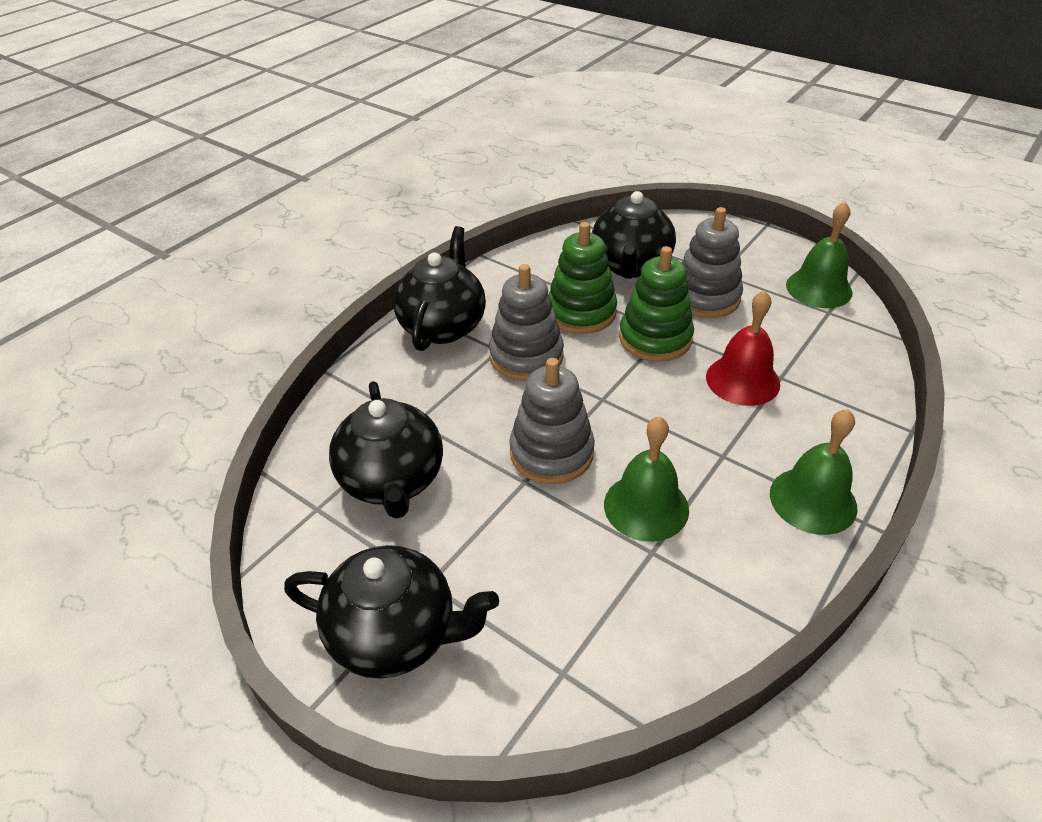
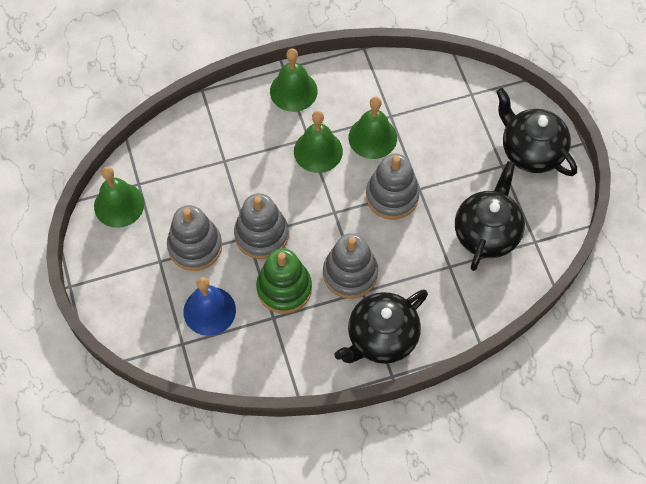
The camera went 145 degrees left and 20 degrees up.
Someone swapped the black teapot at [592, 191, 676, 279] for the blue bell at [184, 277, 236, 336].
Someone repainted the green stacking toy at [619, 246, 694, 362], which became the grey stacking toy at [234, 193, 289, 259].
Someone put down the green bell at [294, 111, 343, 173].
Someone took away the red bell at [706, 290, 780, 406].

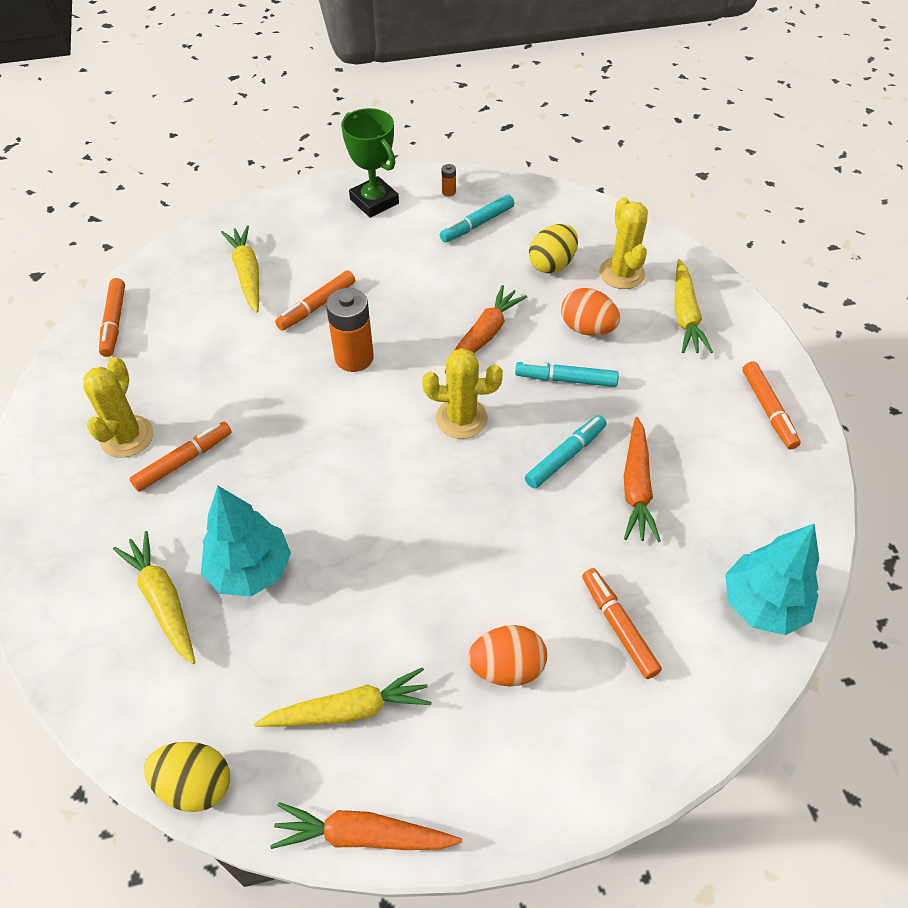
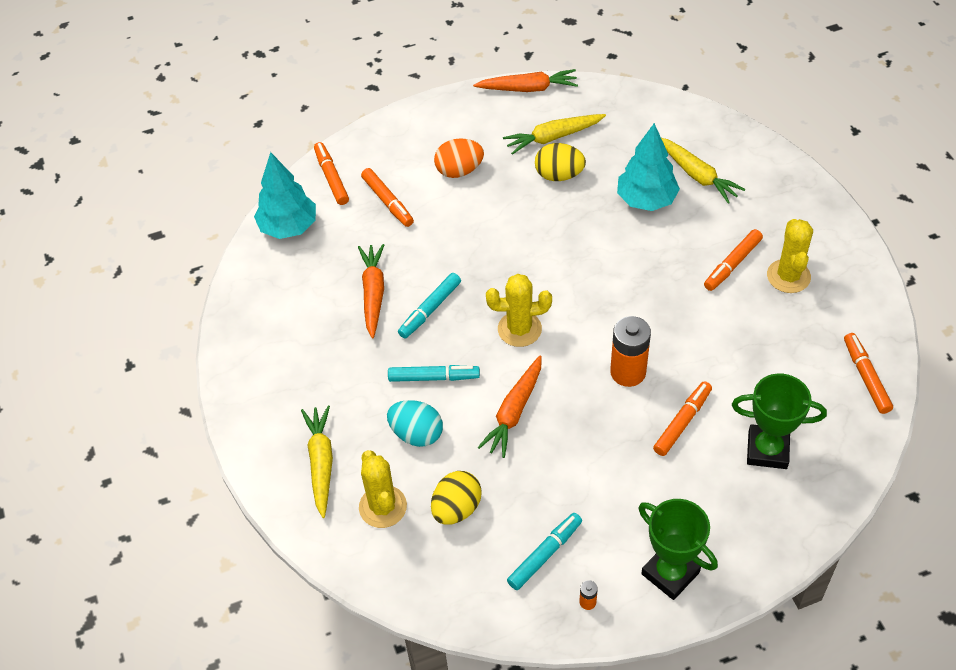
The camera went 175 degrees right and 0 degrees up.
Someone carried the orange marker from [742, 361, 801, 449] to [314, 142, 349, 205].
Someone repainted the orange egg at [561, 288, 620, 336], which became the turquoise egg at [387, 400, 443, 447].
Someone carried the yellow egg from [144, 742, 230, 812] to [535, 143, 586, 181].
Someone swapped the yellow carrot at [221, 225, 259, 312] for the green trophy at [732, 374, 827, 469].

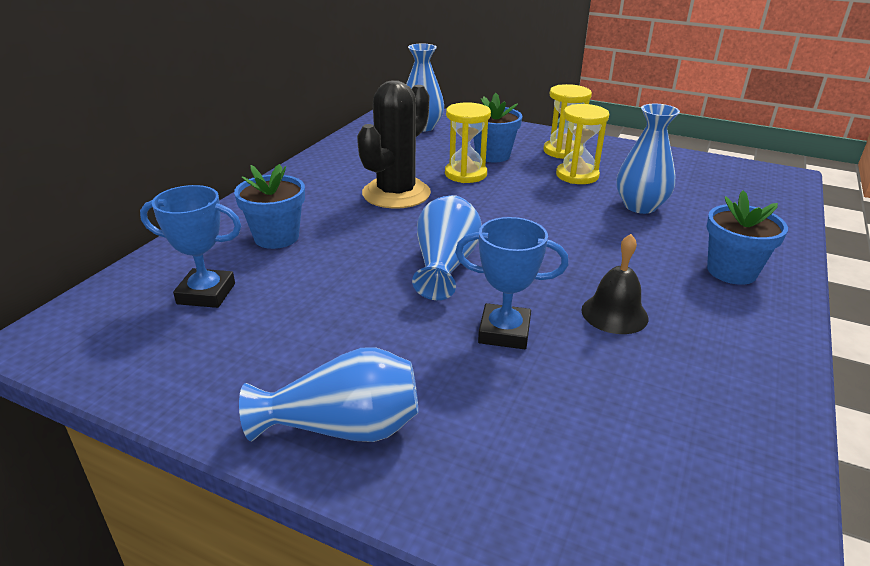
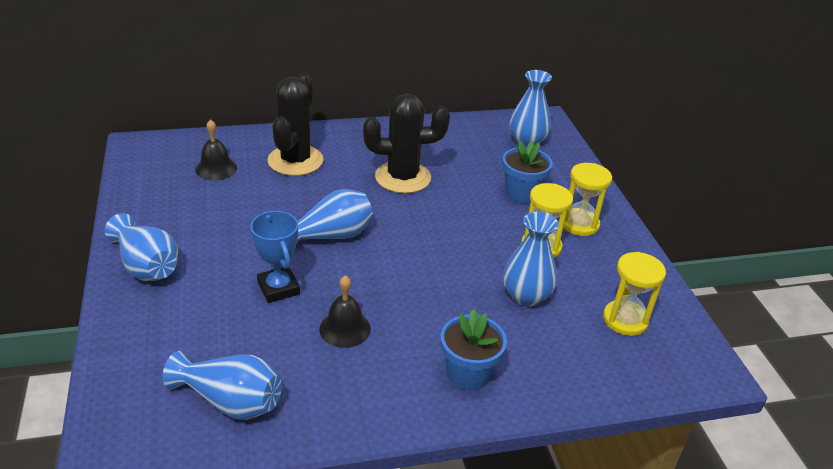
The camera went 50 degrees right and 5 degrees up.
Someone put down the blue vase at [163, 351, 282, 420].
Someone swapped the blue trophy at [140, 185, 241, 308] for the black bell at [195, 119, 237, 181].
Someone swapped the blue flower pot at [234, 164, 305, 249] for the black cactus at [267, 73, 323, 176].
Someone carried the yellow hourglass from [445, 102, 491, 183] to [603, 252, 666, 336].

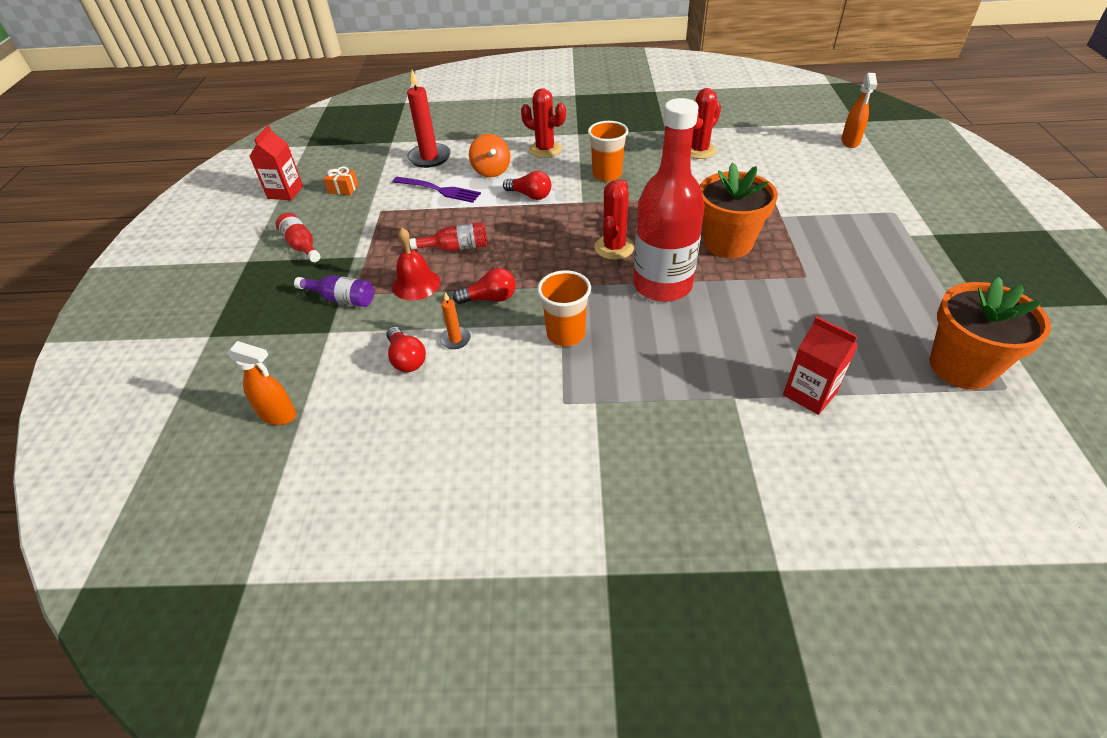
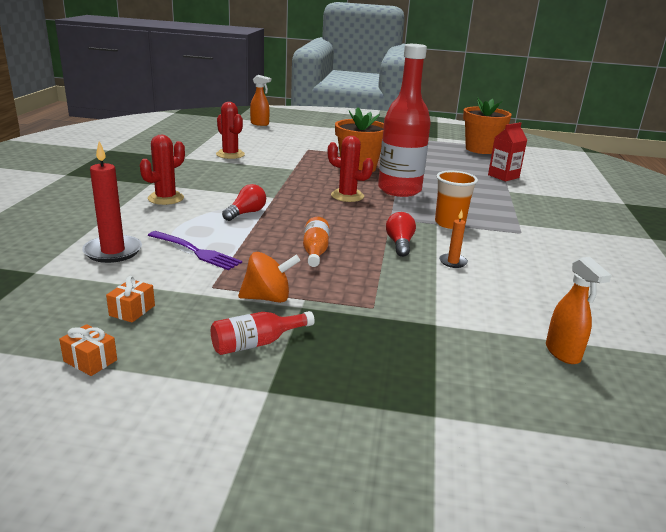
The camera went 85 degrees left and 20 degrees down.
Someone swapped the red carton at [250, 126, 303, 200] for the orange gift at [59, 324, 117, 376].
Someone rotated the purple fork at [392, 177, 481, 203] by 90 degrees clockwise.
Someone carried the orange spinning top from [469, 134, 510, 177] to [238, 252, 300, 303].
Someone repainted the red bottle at [409, 222, 487, 251], which became the orange bottle at [303, 217, 329, 267].
Someone rotated the orange spray bottle at [227, 341, 297, 425] by 135 degrees clockwise.
Someone took away the purple bottle at [294, 275, 374, 307].
Someone took away the red light bulb at [386, 327, 426, 372].
Someone took away the red bell at [392, 227, 441, 301].
Someone took away the orange cup at [588, 121, 628, 182].

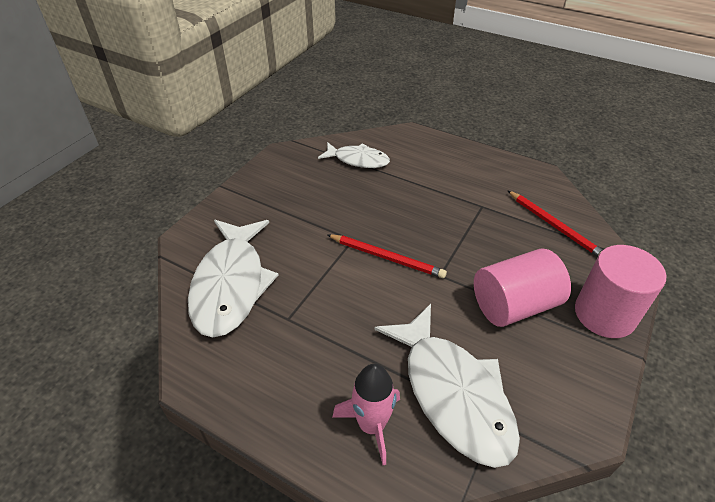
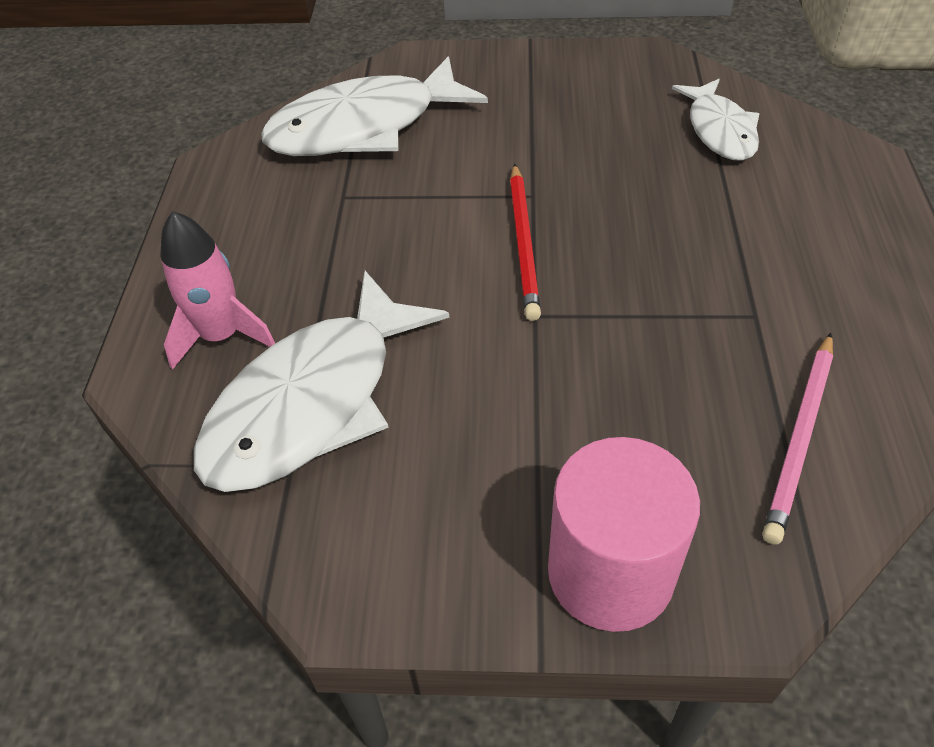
The camera went 65 degrees right and 5 degrees up.
Someone repainted the red pencil at [507, 190, 603, 257], which became the pink pencil at [763, 333, 833, 545].
Someone took away the pink cylinder at [474, 248, 571, 327].

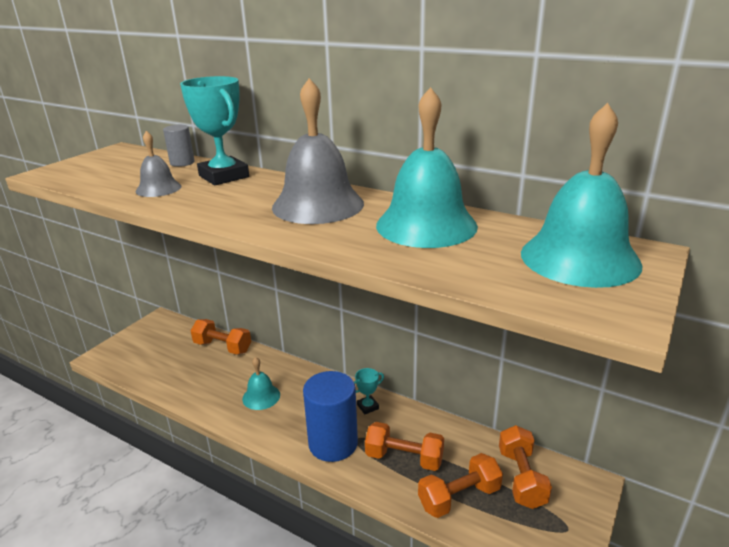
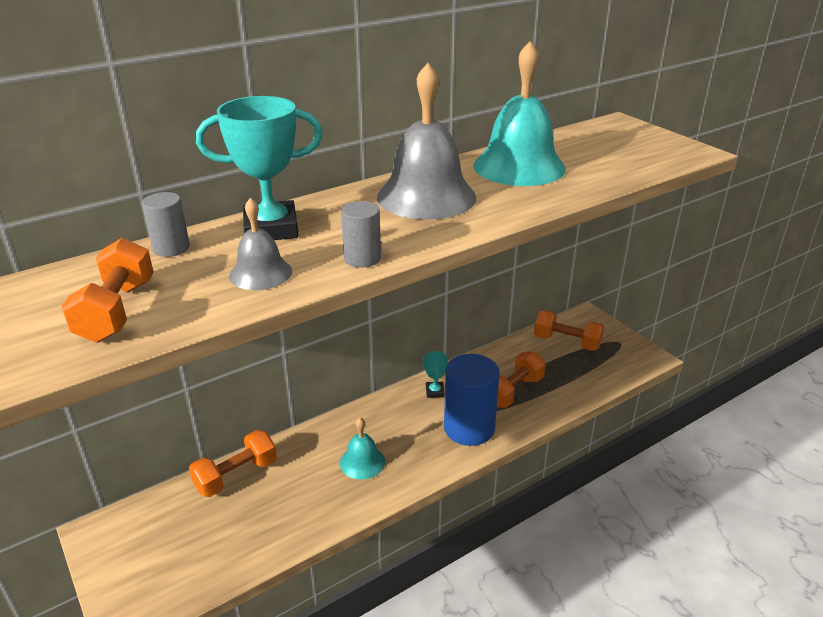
The camera went 65 degrees left and 5 degrees up.
Someone carried the orange dumbbell from [418, 453, 503, 518] to [62, 238, 154, 343].
Someone put down the grey cylinder at [341, 201, 381, 268].
Someone took away the turquoise bell at [521, 103, 642, 288].

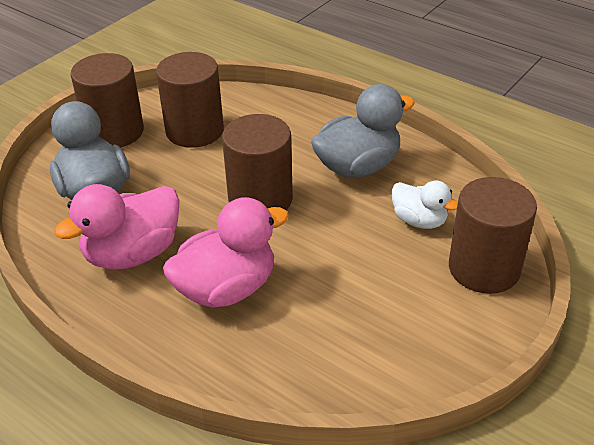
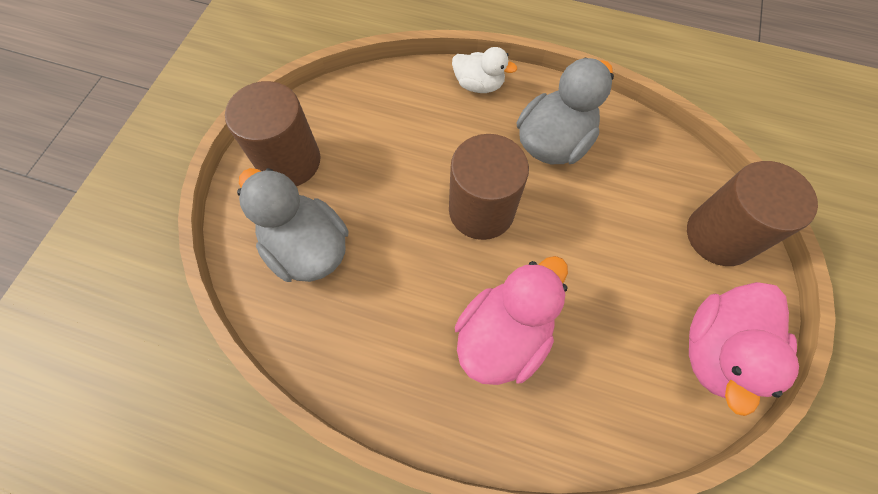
The camera went 20 degrees left and 25 degrees up.
Someone carried the white duck from [391, 180, 458, 229] to [452, 47, 517, 93].
Someone carried the pink duck from [54, 184, 180, 270] to [689, 282, 799, 416].
Someone took away the brown cylinder at [156, 52, 224, 148].

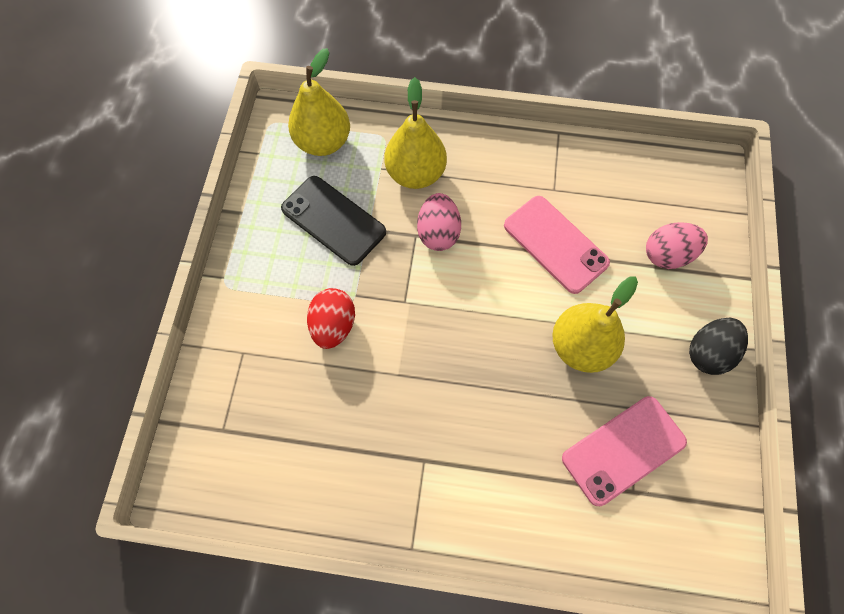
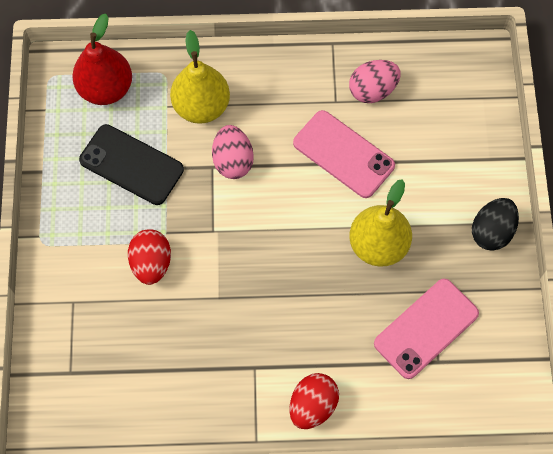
The camera went 10 degrees left and 0 degrees up.
Someone repainted the yellow pear at [288, 48, 350, 156], which became the red pear at [72, 14, 132, 105].
Someone put down the red egg at [289, 373, 339, 429].
Someone carried the pink egg from [646, 222, 708, 269] to [349, 60, 401, 103].

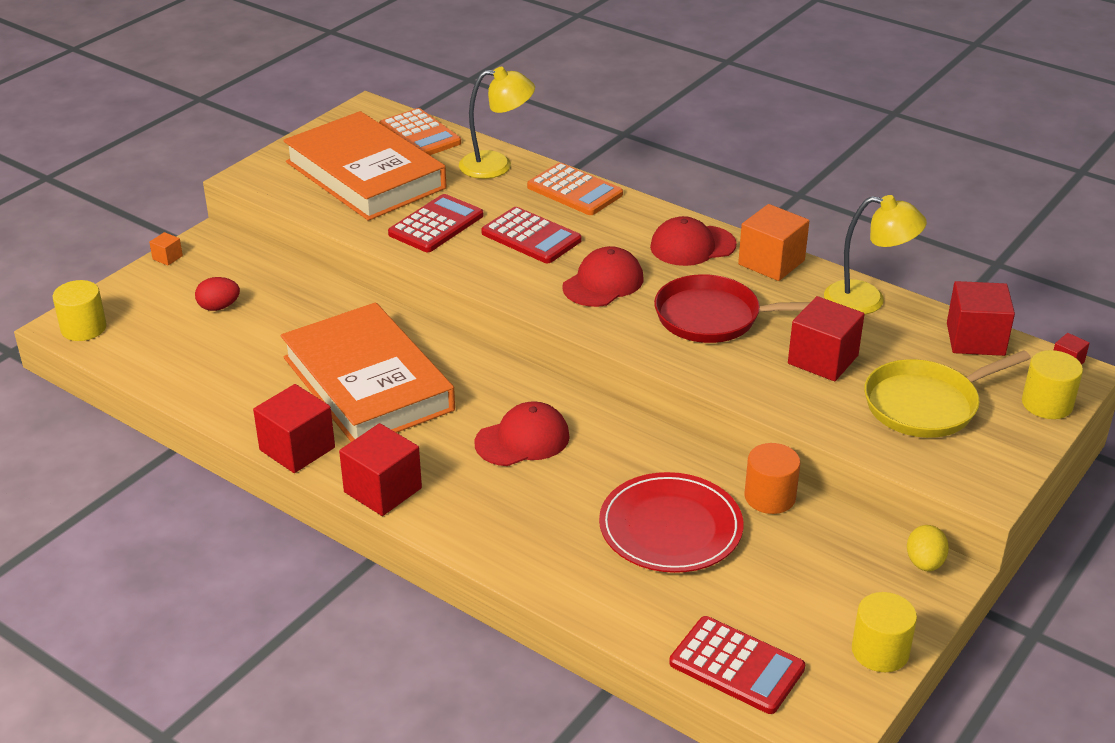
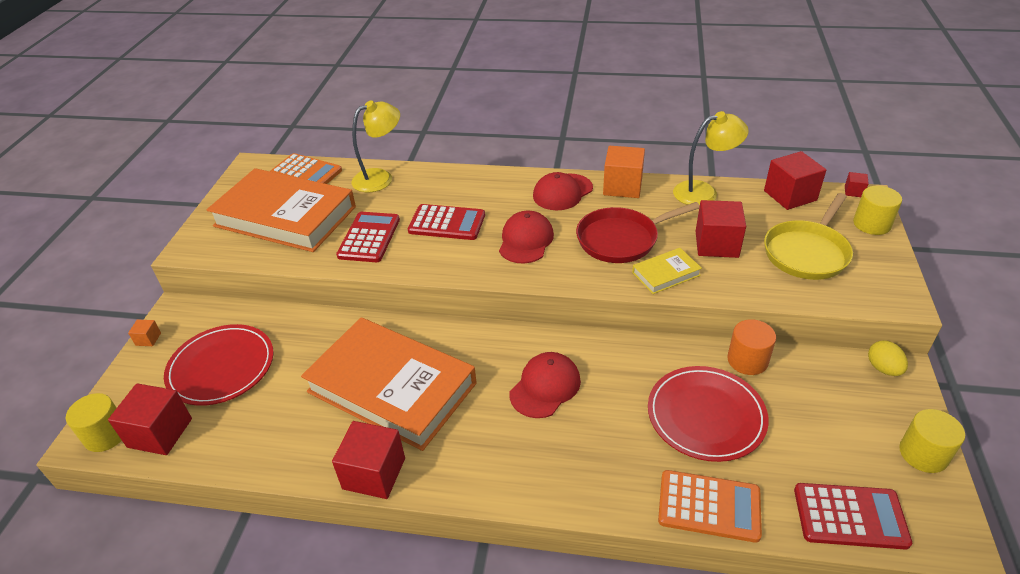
The camera went 25 degrees left and 5 degrees up.
Someone carried the red cube from [339, 423, 422, 516] to [108, 383, 192, 455].
Someone swapped the red egg at [195, 277, 240, 311] for the red plate at [164, 324, 274, 406].
Someone put down the yellow book at [632, 248, 702, 294].
Someone carried the orange calculator from [527, 163, 623, 215] to [658, 470, 762, 543].

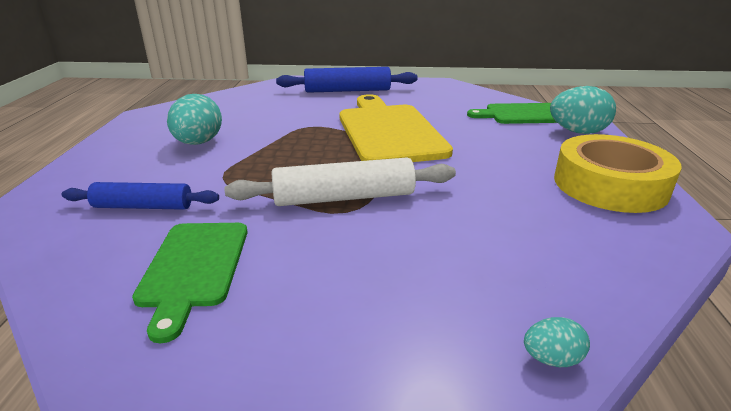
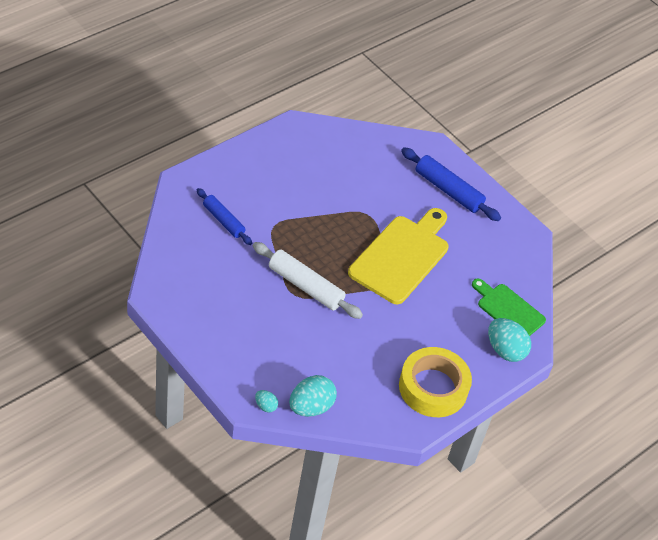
The camera went 40 degrees right and 20 degrees up.
Someone carried the turquoise egg from [167, 94, 222, 145] to [289, 375, 337, 417].
Someone took away the green cutting board at [132, 223, 248, 343].

